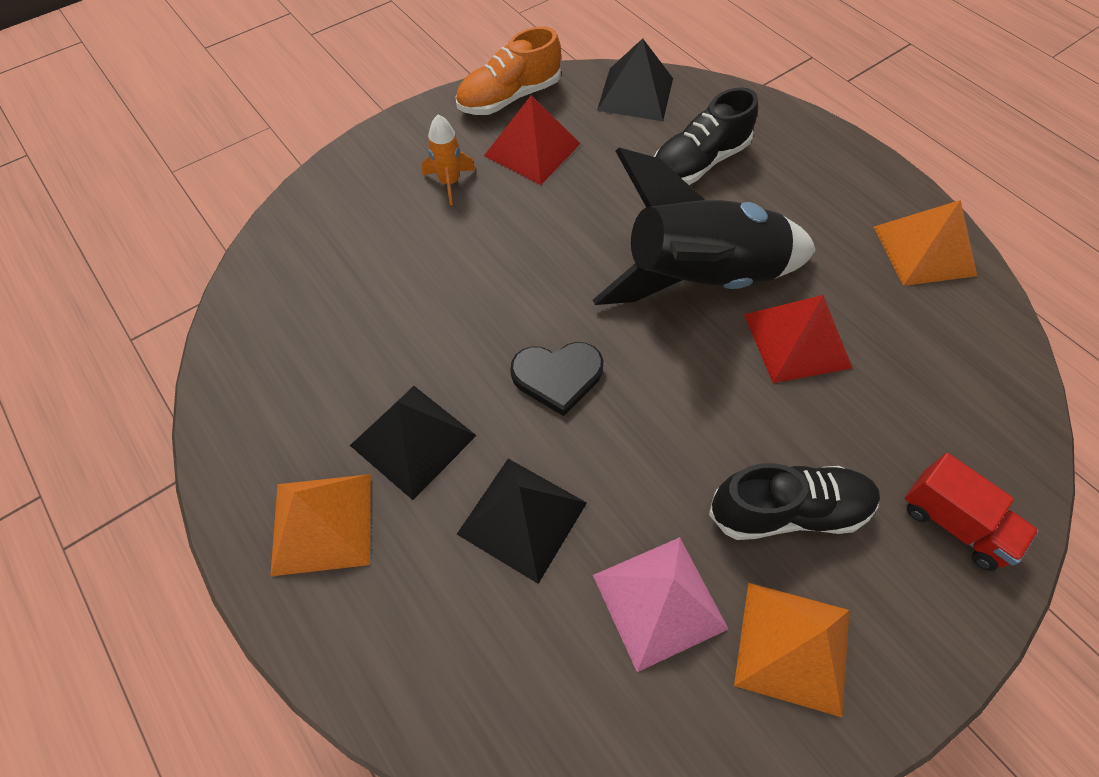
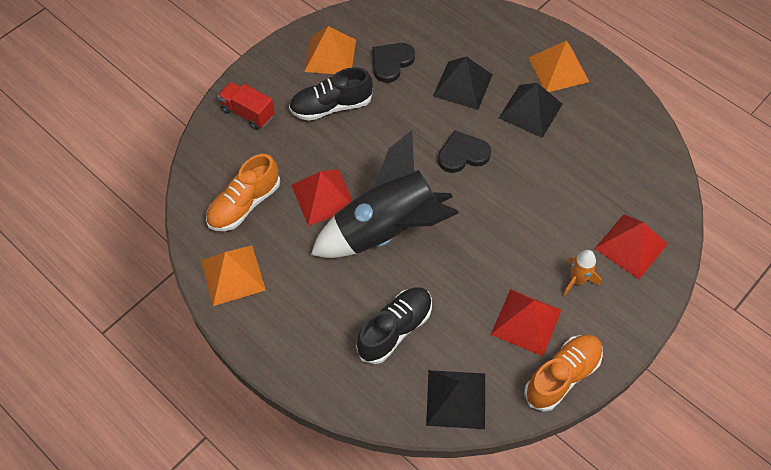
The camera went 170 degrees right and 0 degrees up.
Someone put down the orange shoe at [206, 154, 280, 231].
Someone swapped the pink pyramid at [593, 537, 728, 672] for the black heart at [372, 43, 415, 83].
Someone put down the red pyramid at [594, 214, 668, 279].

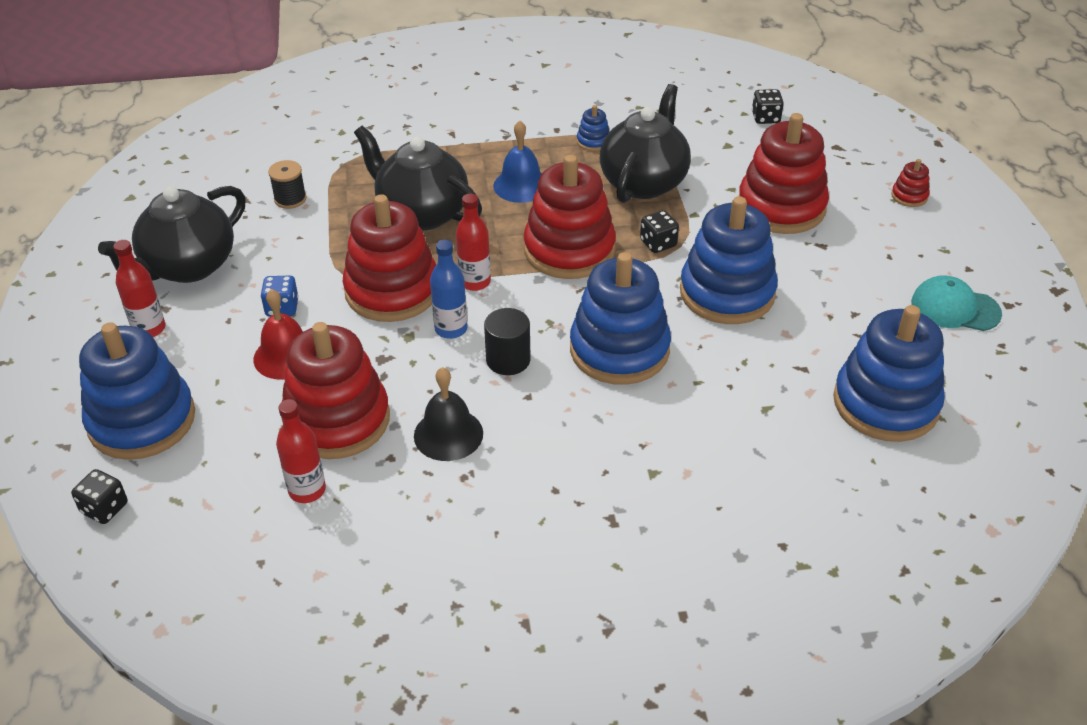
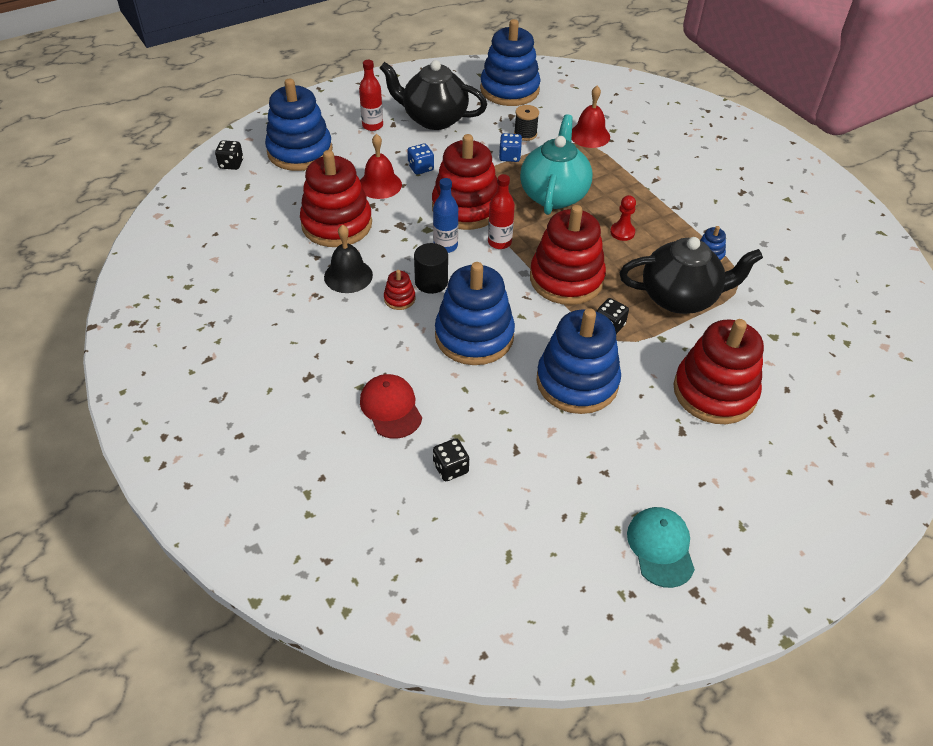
The camera went 65 degrees right and 5 degrees up.
Someone put down the red cap at [360, 374, 422, 439].
Someone carried the red stacking toy from [891, 159, 930, 207] to [384, 270, 415, 310].
Someone carried the black dice from [752, 89, 784, 124] to [433, 438, 469, 481].
Someone carried the blue stacking toy from [833, 305, 945, 442] to [480, 19, 541, 106].
Someone put down the blue dice at [499, 133, 522, 162].
Someone repainted the black teapot at [354, 125, 482, 230], which became the turquoise teapot at [520, 114, 592, 215].
Someone put down the red bell at [571, 86, 610, 148].
Someone swapped the blue bell at [493, 121, 541, 203] for the red pawn at [610, 195, 636, 241].
Someone took away the red bottle at [276, 399, 326, 503].

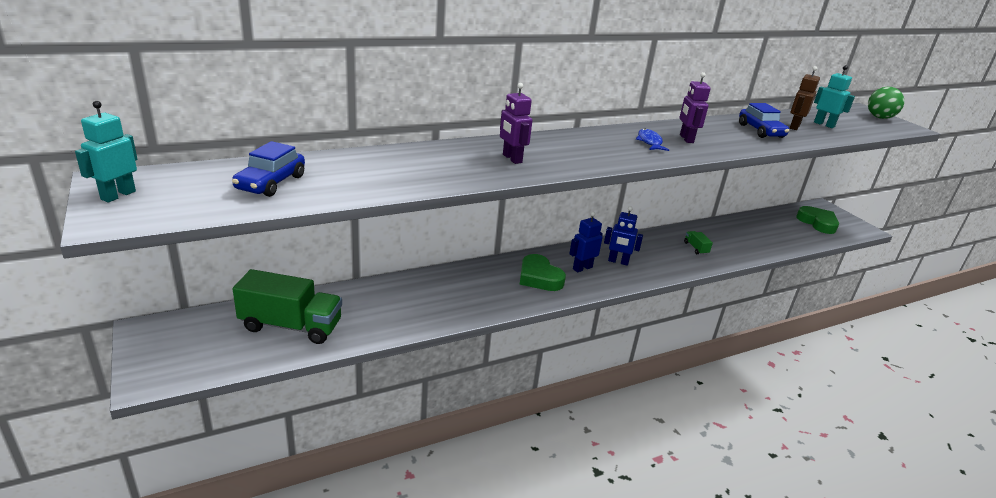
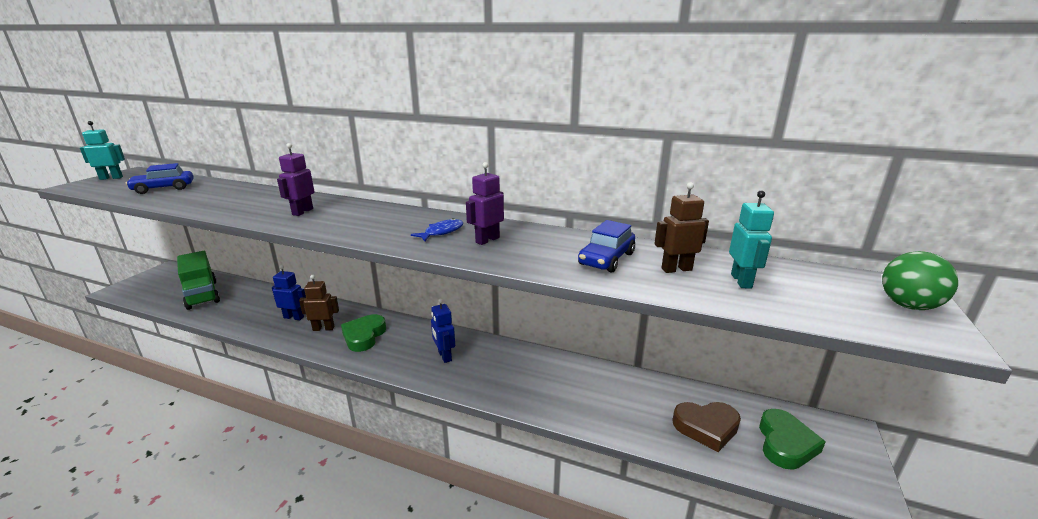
The camera went 50 degrees right and 5 degrees down.
Someone carried the blue robot from [569, 212, 603, 272] to [272, 265, 306, 320].
Someone put down the brown robot at [299, 275, 339, 331].
Someone put down the brown heart at [673, 402, 741, 452].
Someone took away the green truck at [684, 231, 713, 255].

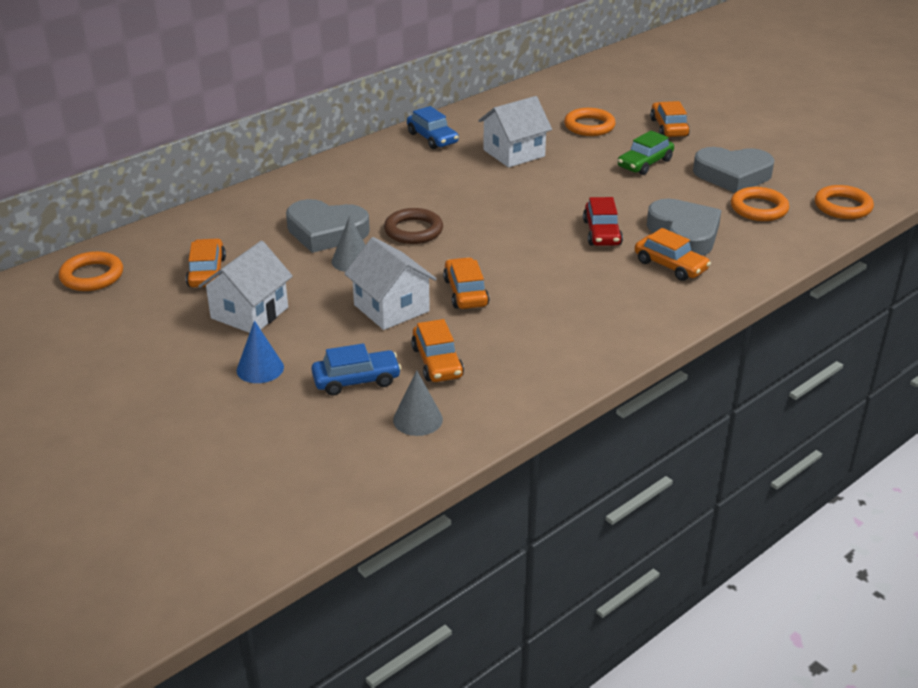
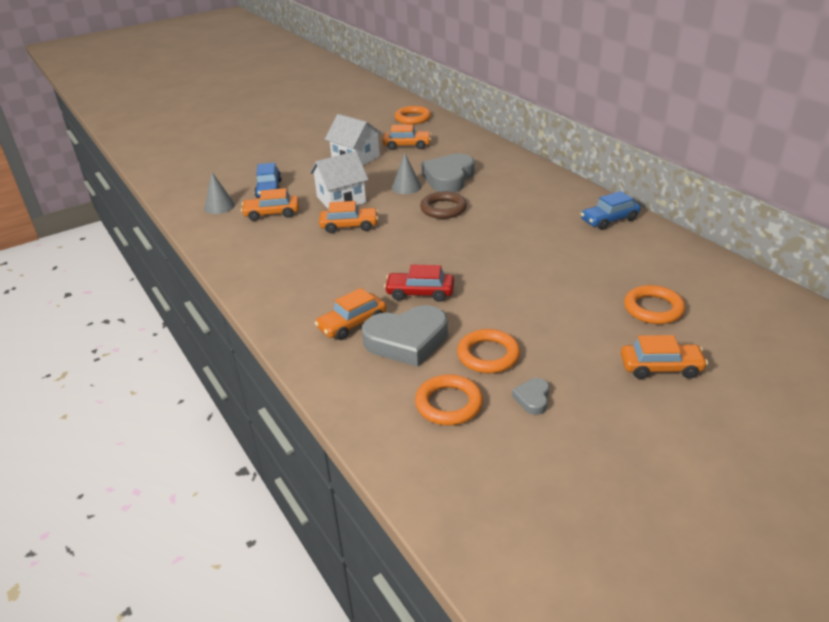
The camera went 100 degrees right and 0 degrees up.
Someone carried the orange ring from [815, 185, 874, 219] to [457, 329, 520, 373].
Someone scaled the grey heart at [693, 147, 774, 193] by 0.45.
Someone took away the blue cone at [237, 320, 284, 383].
Someone took away the white house at [478, 96, 552, 168].
Someone took away the green car at [618, 131, 674, 175].

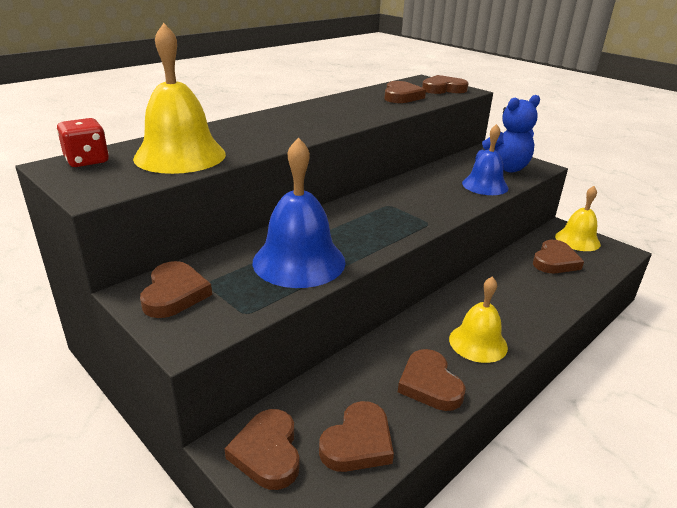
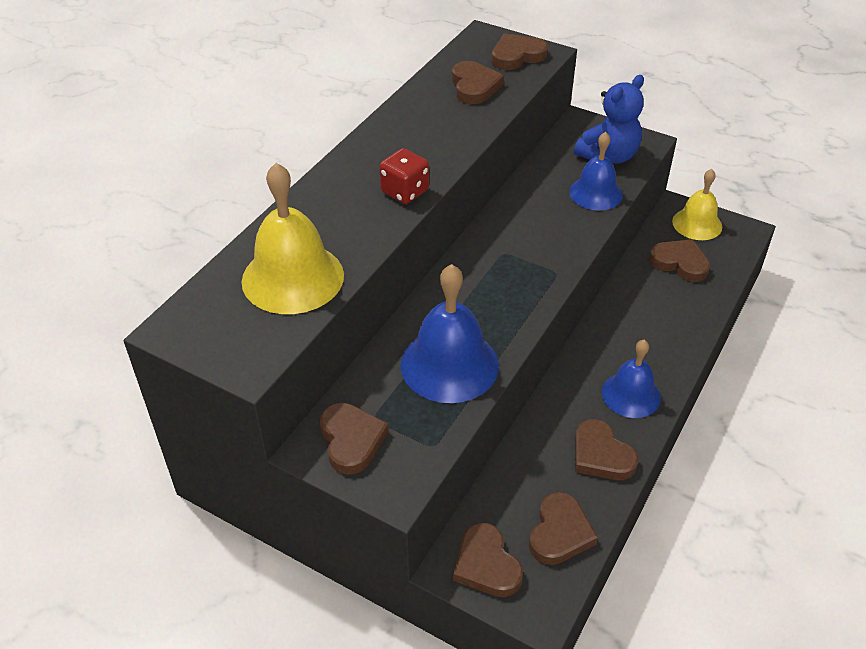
The camera went 15 degrees left and 15 degrees up.
Someone carried the red dice from [57, 118, 109, 167] to [379, 148, 429, 204].
Someone repainted the yellow bell at [449, 276, 508, 363], which became the blue bell at [602, 340, 661, 418].
Someone rotated the brown heart at [533, 240, 584, 273] by 75 degrees counterclockwise.

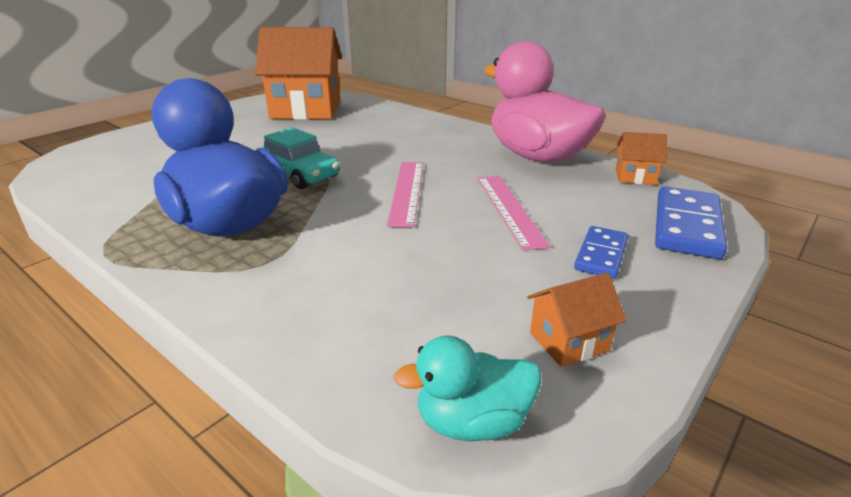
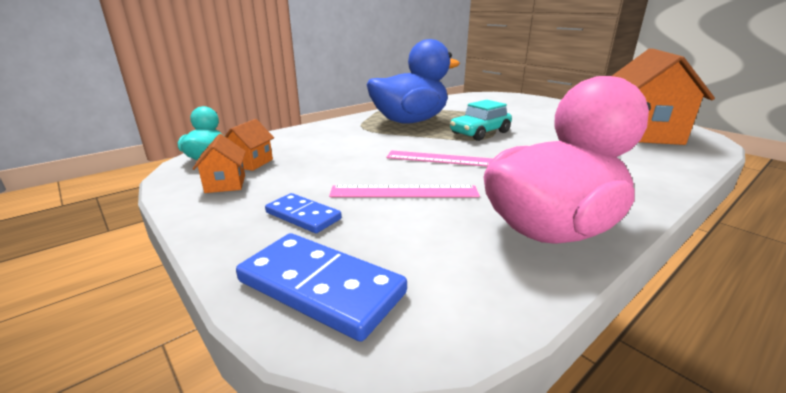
The camera went 100 degrees right and 5 degrees down.
Someone carried the orange house from [615, 132, 667, 185] to [225, 119, 274, 171].

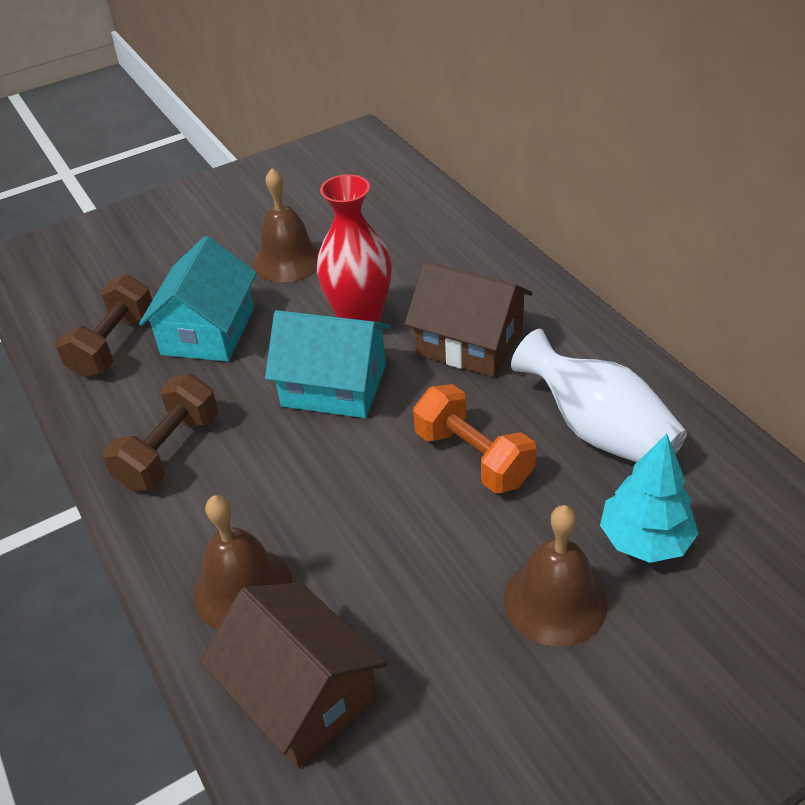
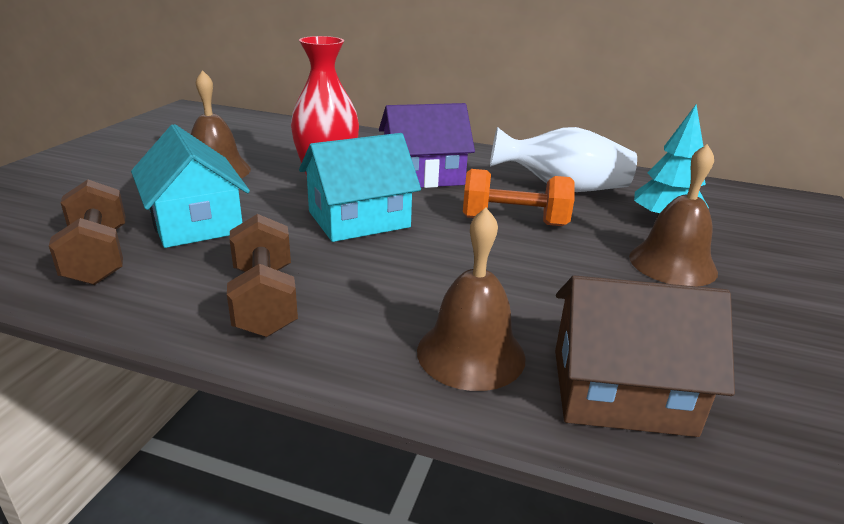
The camera went 45 degrees left and 15 degrees down.
Someone repainted the brown house at [405, 261, 533, 377], which became the purple house at [379, 103, 475, 188].

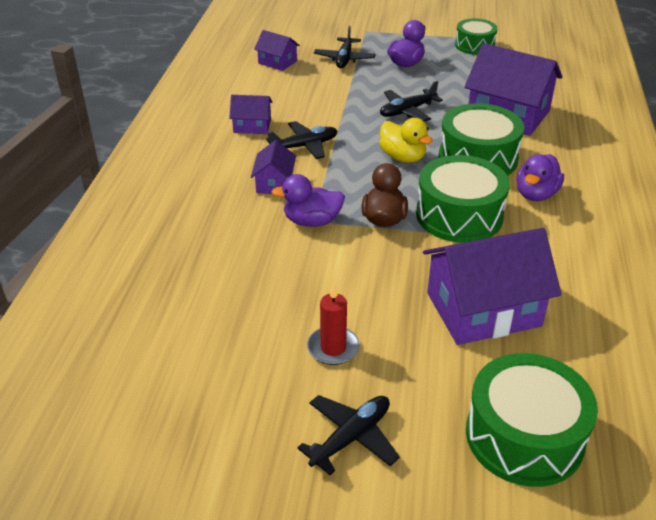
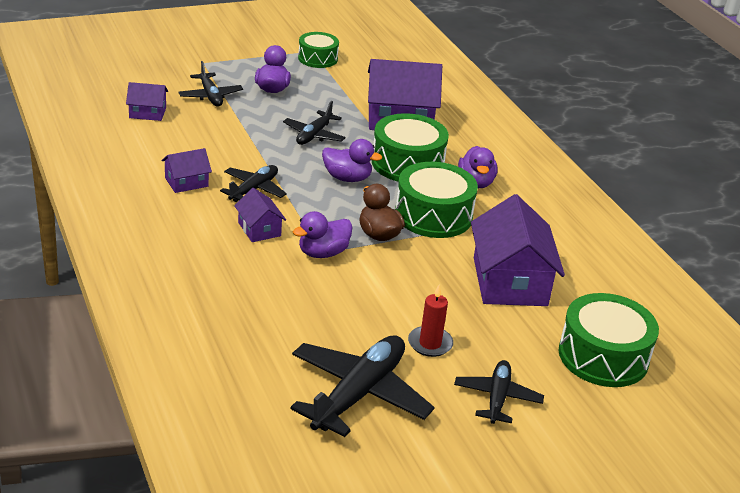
The camera went 35 degrees left and 5 degrees down.
Someone put down the black plane at [290, 335, 435, 437].
Someone repainted the yellow duck at [379, 118, 432, 162], which became the purple duck at [322, 139, 382, 182].
Someone rotated the purple house at [423, 228, 562, 345] by 45 degrees counterclockwise.

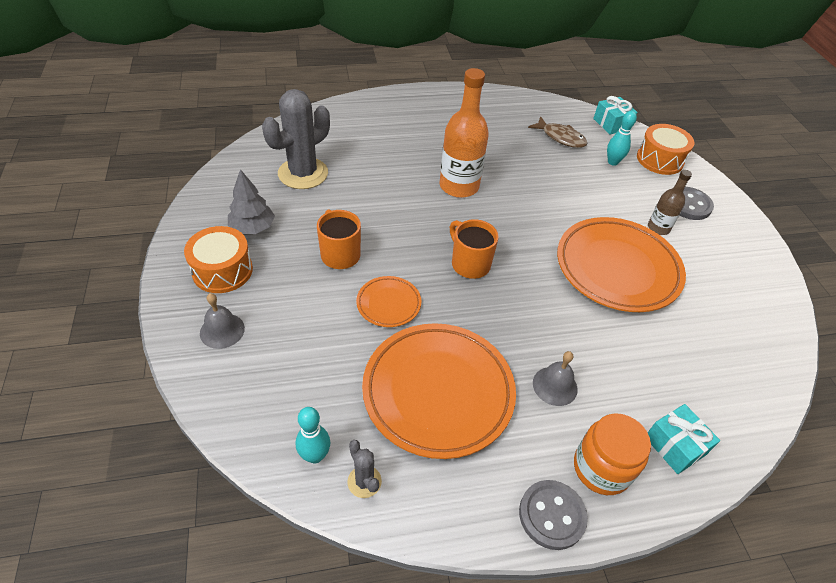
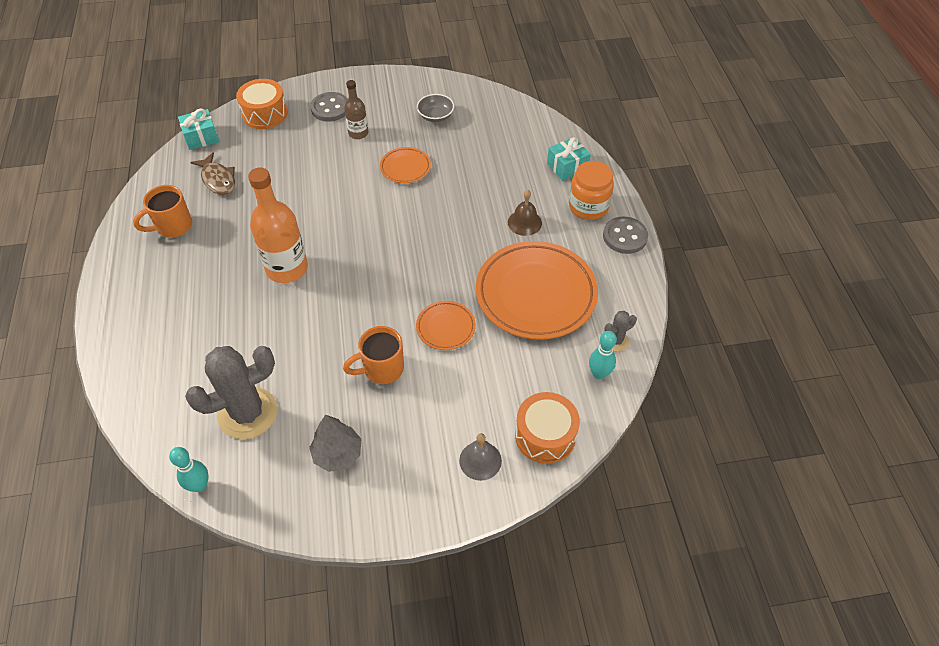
The camera went 85 degrees left and 5 degrees up.
Someone carried the orange mug from [450, 219, 499, 279] to [133, 185, 192, 238].
Someone carried the turquoise bowling pin from [607, 111, 637, 166] to [169, 447, 209, 492].
Someone rotated the grey cactus at [262, 89, 330, 189] by 75 degrees counterclockwise.
Someone rotated the brown fish at [528, 116, 587, 148] by 105 degrees clockwise.
Someone scaled the orange plate at [557, 217, 686, 312] by 0.48.
Someone put down the grey bowl at [417, 94, 454, 122].
Someone repainted the grey bell at [533, 351, 578, 406], which became the brown bell at [508, 190, 542, 236].
Someone carried the orange drum from [184, 226, 253, 293] to [515, 392, 580, 464].

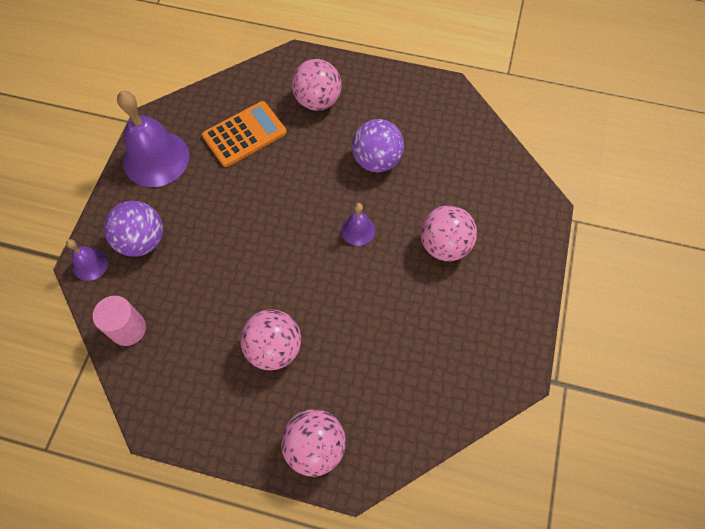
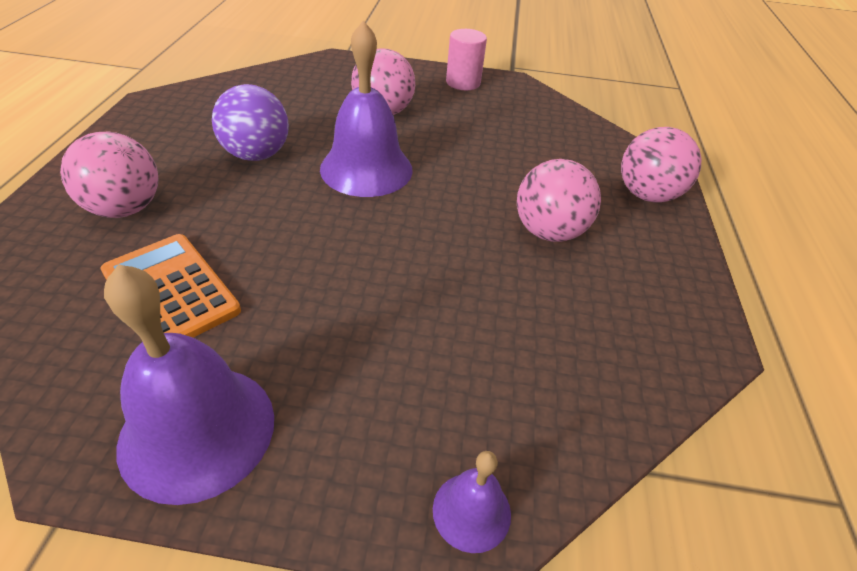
The camera went 100 degrees left and 20 degrees down.
Someone scaled the purple bell at [341, 203, 375, 246] by 2.03.
Someone carried the pink cylinder from [93, 296, 146, 346] to [446, 29, 487, 90].
Someone took away the purple ball at [104, 201, 163, 257].

